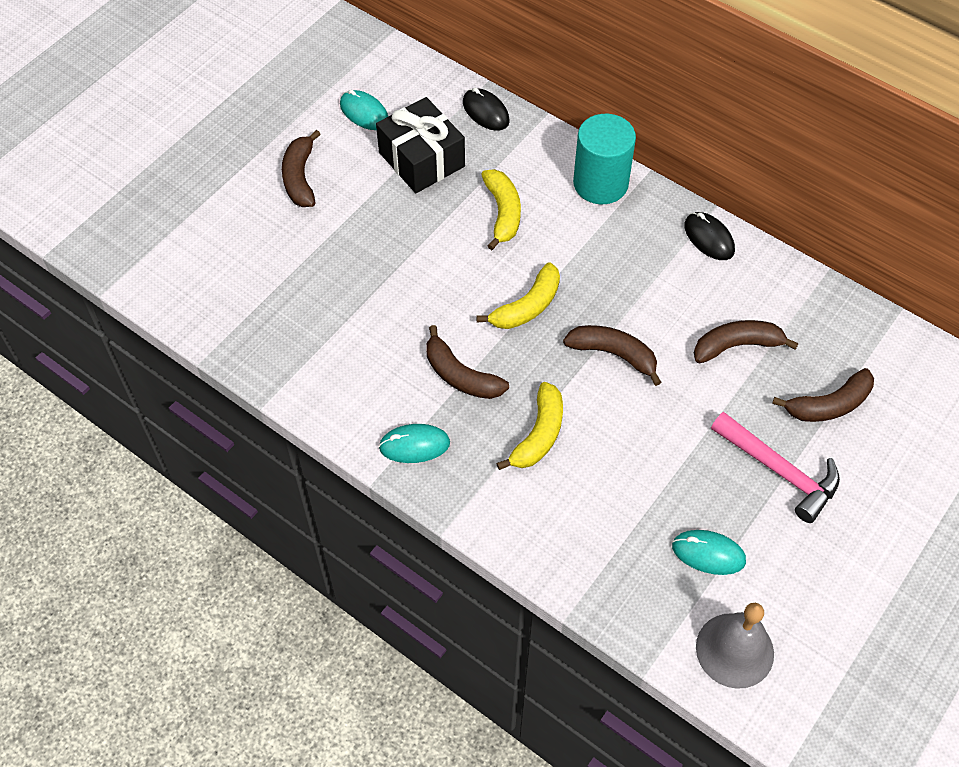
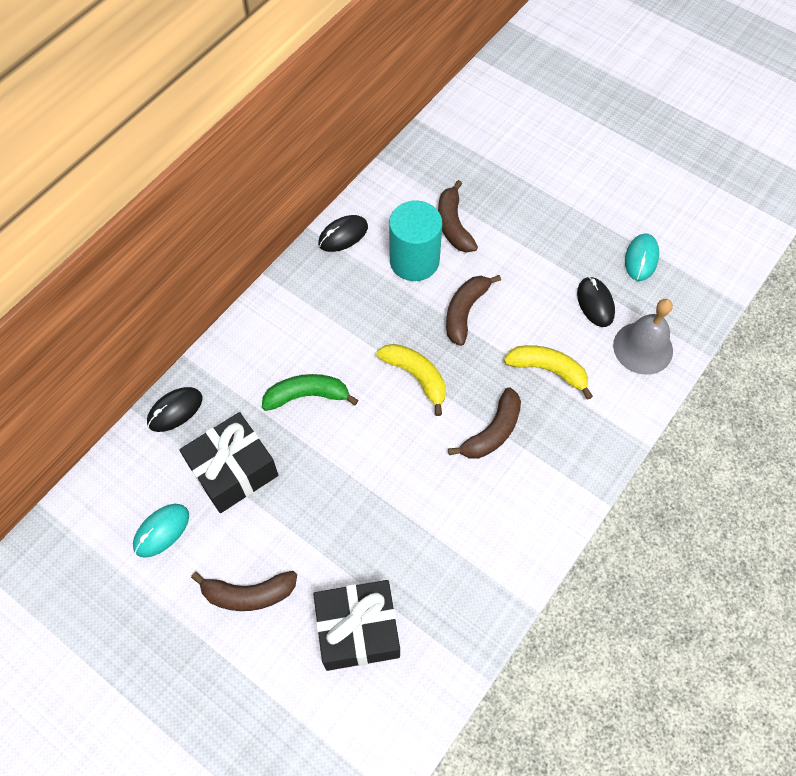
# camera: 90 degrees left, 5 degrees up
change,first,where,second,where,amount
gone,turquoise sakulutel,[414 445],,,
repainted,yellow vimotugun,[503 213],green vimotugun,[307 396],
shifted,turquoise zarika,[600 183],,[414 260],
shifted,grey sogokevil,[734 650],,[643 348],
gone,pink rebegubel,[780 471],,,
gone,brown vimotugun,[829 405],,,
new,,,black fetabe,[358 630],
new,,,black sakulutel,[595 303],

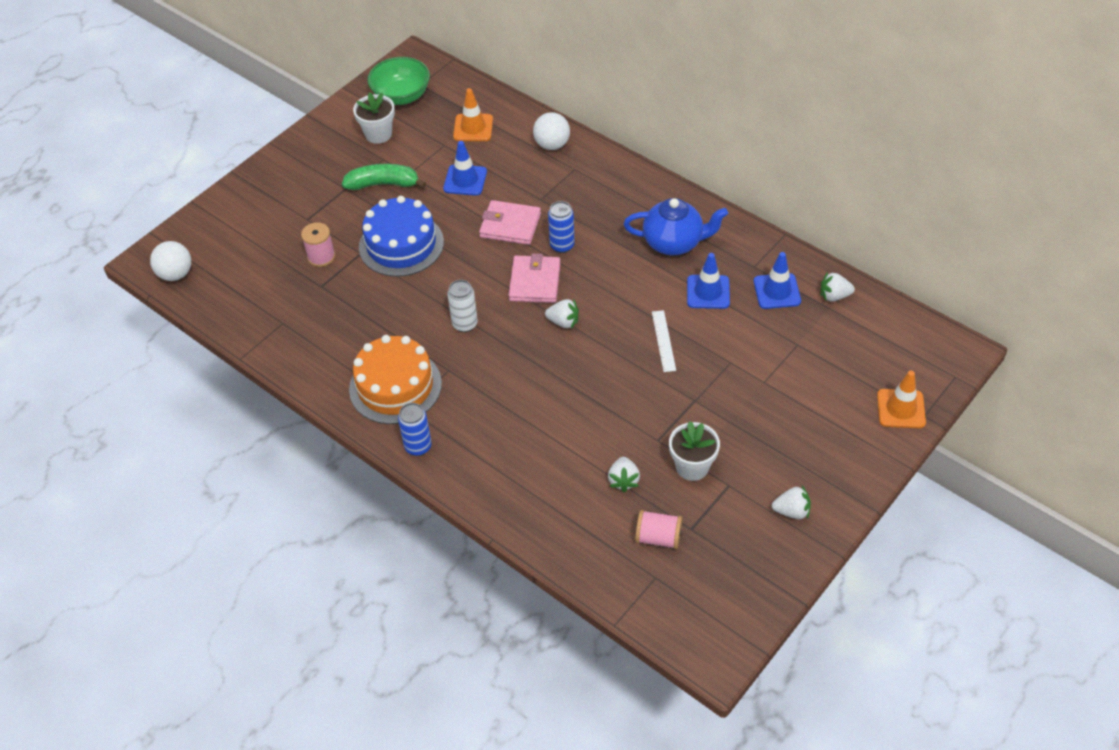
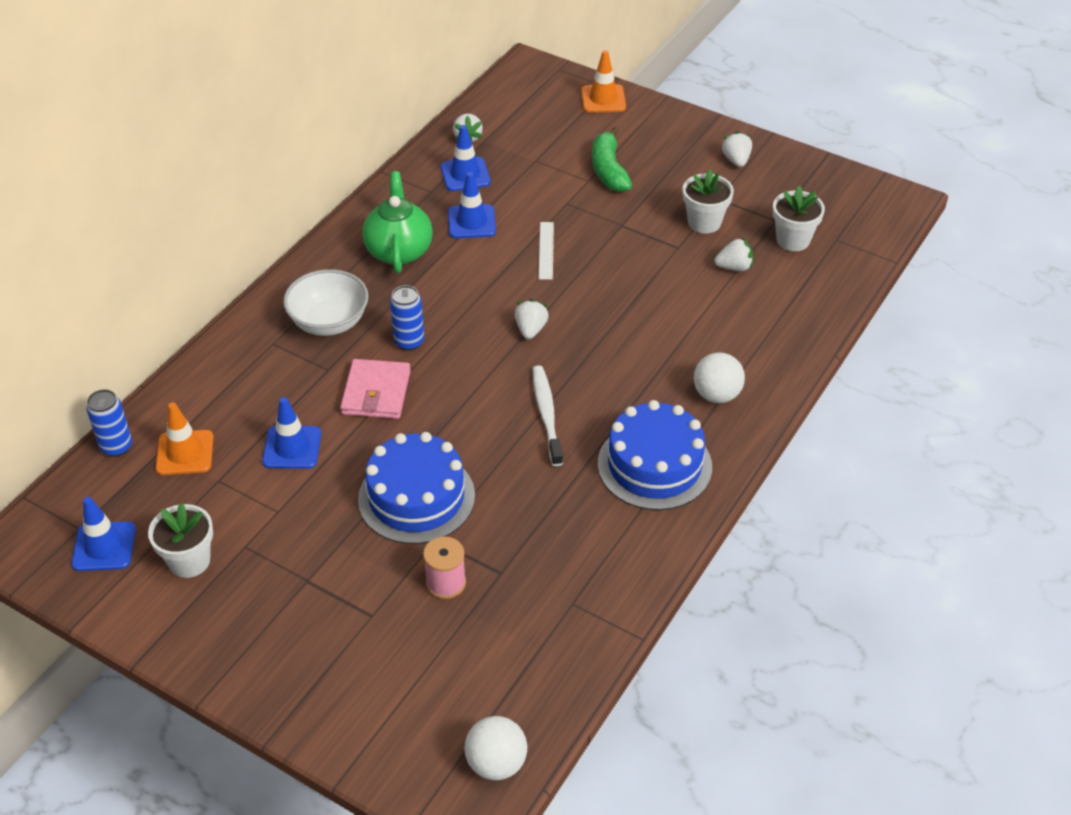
# camera: 100 degrees left, 5 degrees down
change,first,where,second,where,amount
shifted,green vimotugun,[383 184],,[608 170],
repainted,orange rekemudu,[395 386],blue rekemudu,[654 465],
swapped,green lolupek,[401 96],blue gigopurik,[104 546],
shifted,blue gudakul,[418 446],,[116 447],
swapped,white gudakul,[465 324],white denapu,[546 414],
gone,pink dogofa,[535 282],,,
shifted,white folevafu,[552 145],,[716 395],
repainted,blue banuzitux,[674 243],green banuzitux,[399 251],
swapped,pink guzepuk,[658 538],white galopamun,[793 240],
rotated,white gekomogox,[663 341],,[546 250],75 degrees counterclockwise
new,,,white lolupek,[329 322],

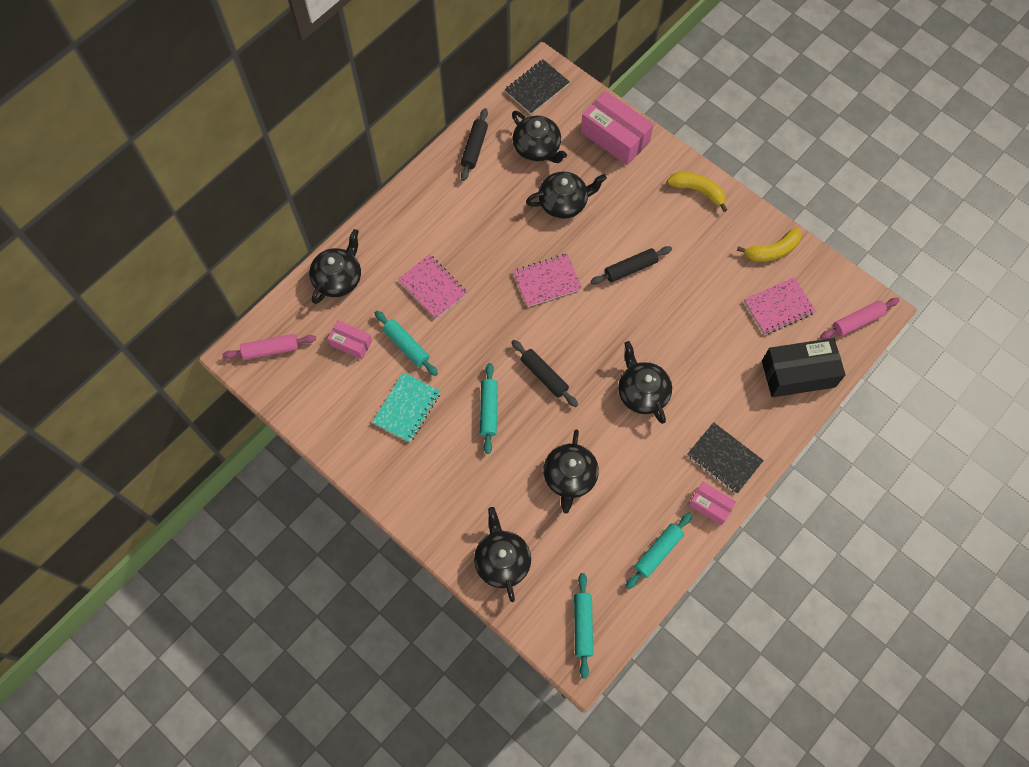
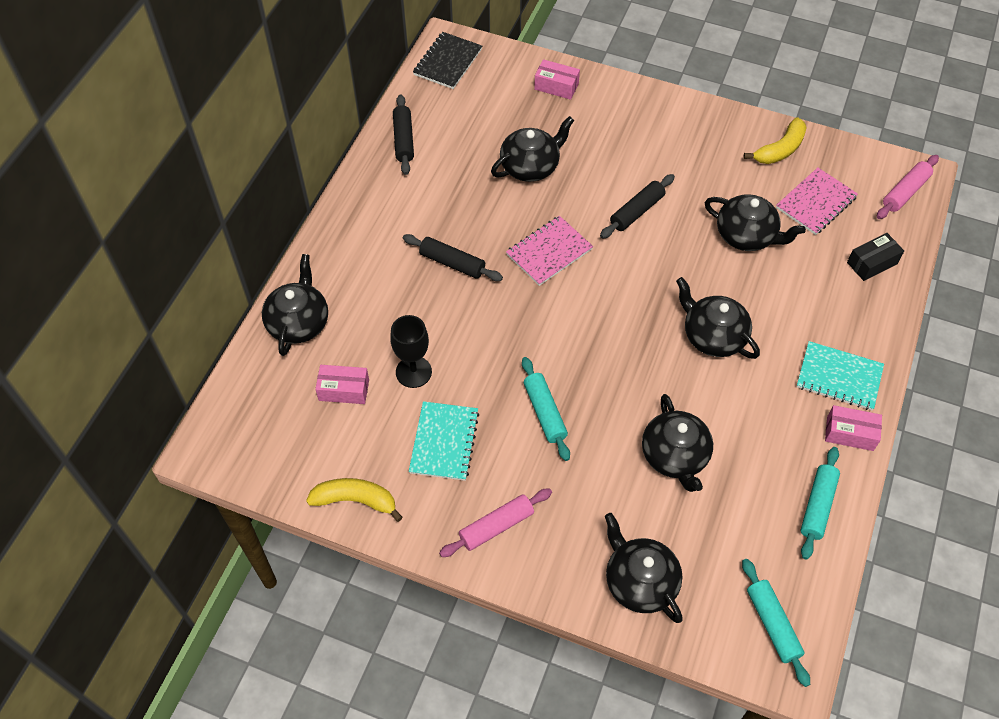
# camera: 20 degrees left, 10 degrees down
change,first,where,second,where,amount
shifted,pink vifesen,[271 350],,[496 526],
swapped,turquoise vifesen,[406 346],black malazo,[413 372],
gone,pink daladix,[432 287],,,
shifted,black vifesen,[544 376],,[452 263],
shifted,black banuzitux,[537 148],,[746 235],
scaled,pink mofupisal,[615 137],,[556 86],x0.55
shifted,yellow vimotugun,[698 191],,[355 500],
repainted,black daladix,[724 458],turquoise daladix,[839 377],
scaled,black mofupisal,[798 374],,[872 263],x0.55

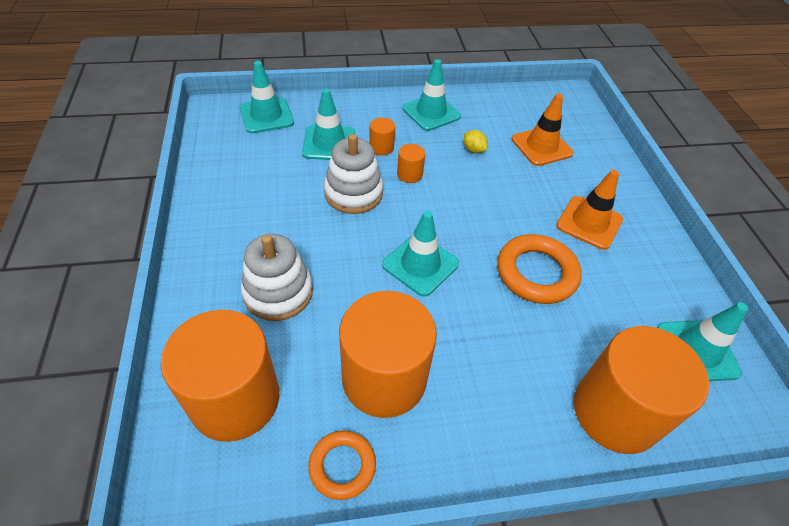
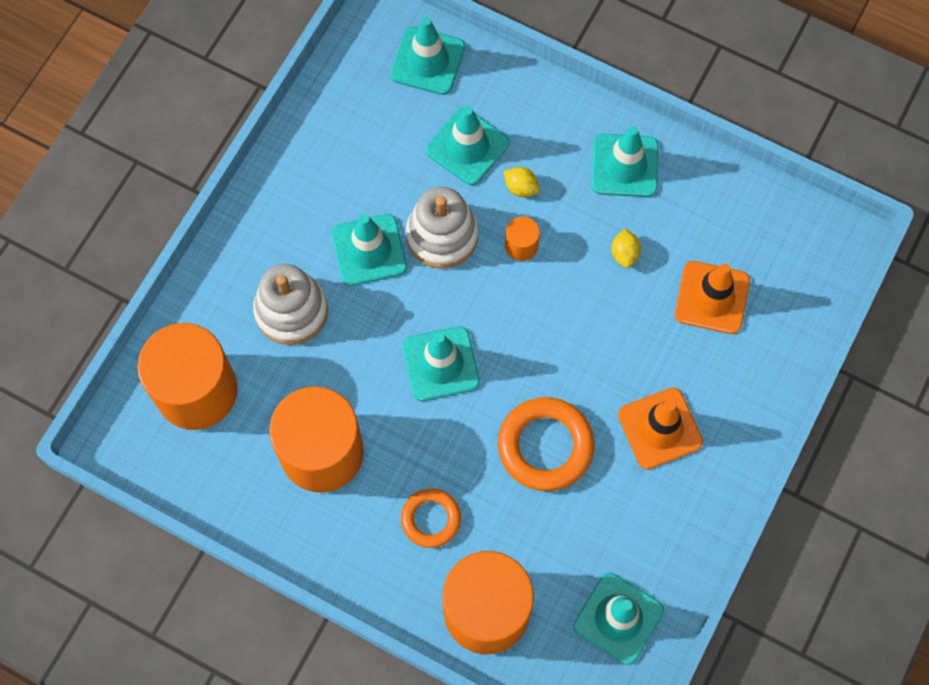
# camera: 40 degrees right, 20 degrees up
change,first,where,second,where,amount
shifted,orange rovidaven,[342 466],,[431 519],
swapped,orange zarika,[381 147],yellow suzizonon,[521 188],
new,,,turquoise gigopurik,[369 250],

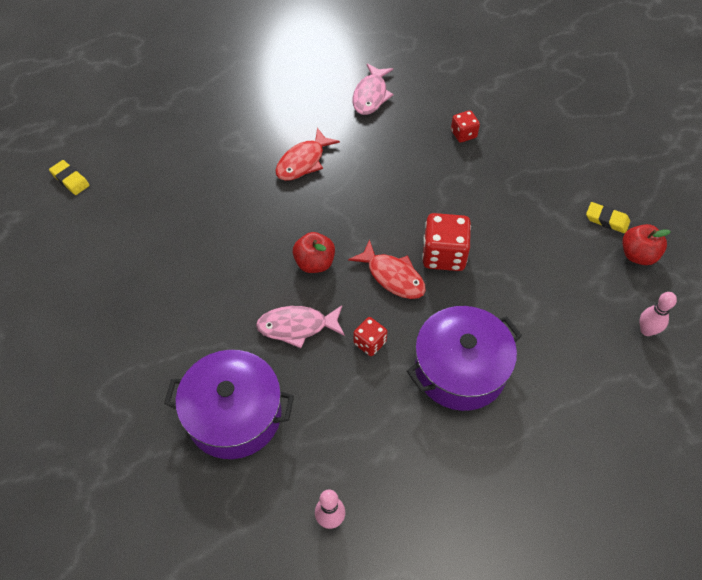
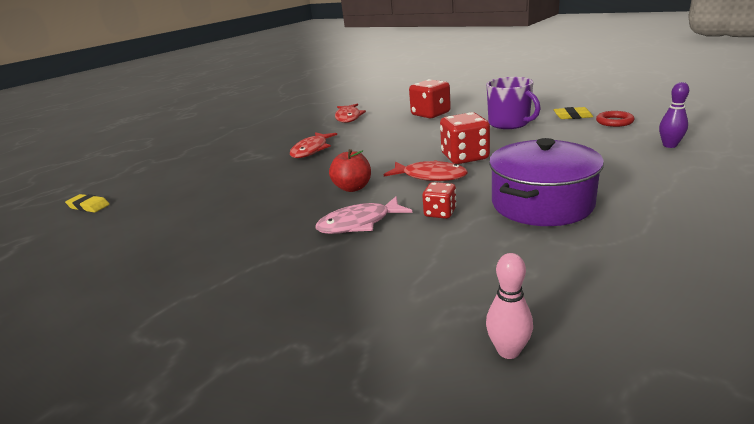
# camera: 15 degrees left, 30 degrees down
change,first,where,second,where,amount
gone,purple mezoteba,[234 415],,,
repainted,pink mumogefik,[371 95],red mumogefik,[348 117],
scaled,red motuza,[463 134],,[430 114],x1.77
swapped,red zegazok,[638 255],red rovidaven,[614 122],
repainted,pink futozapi,[646 330],purple futozapi,[669 145],
new,,,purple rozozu,[509 123],

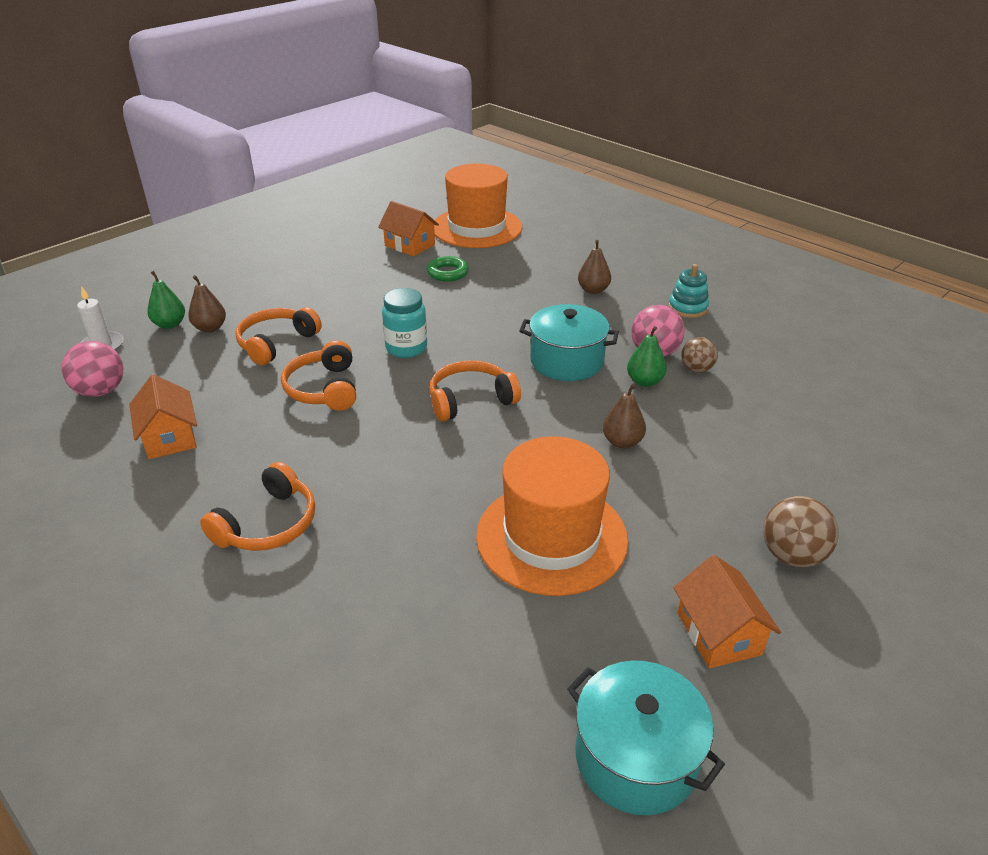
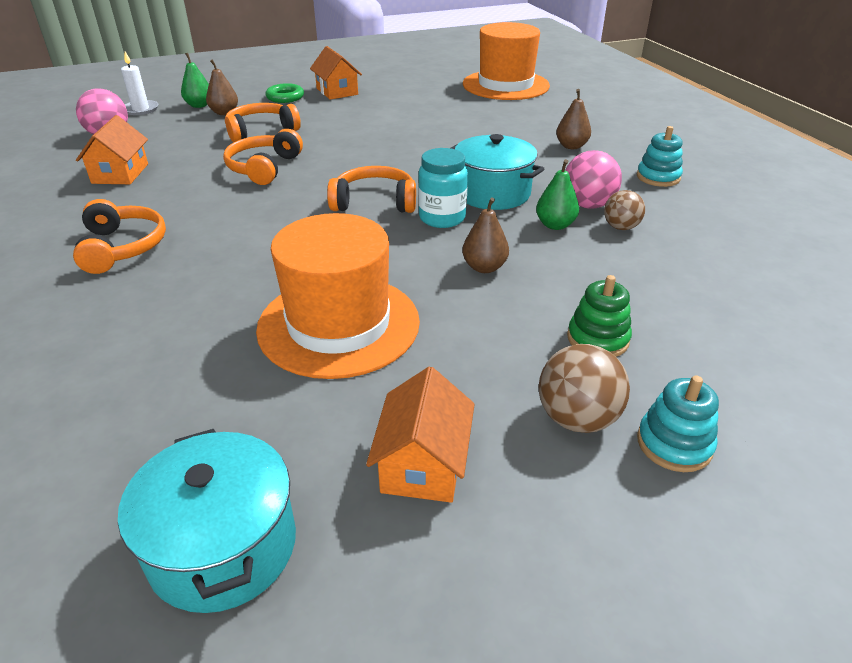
# camera: 25 degrees right, 0 degrees up
change,first,where,second,where,amount
rotated,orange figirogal,[268 524],,[122 247],75 degrees counterclockwise
shifted,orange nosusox,[410 245],,[337 91],
shifted,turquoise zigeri,[406 348],,[442 218],
shifted,green rovidaven,[448 273],,[285 97],
new,,,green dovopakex,[597 339],
new,,,turquoise dovopakex,[674 444],

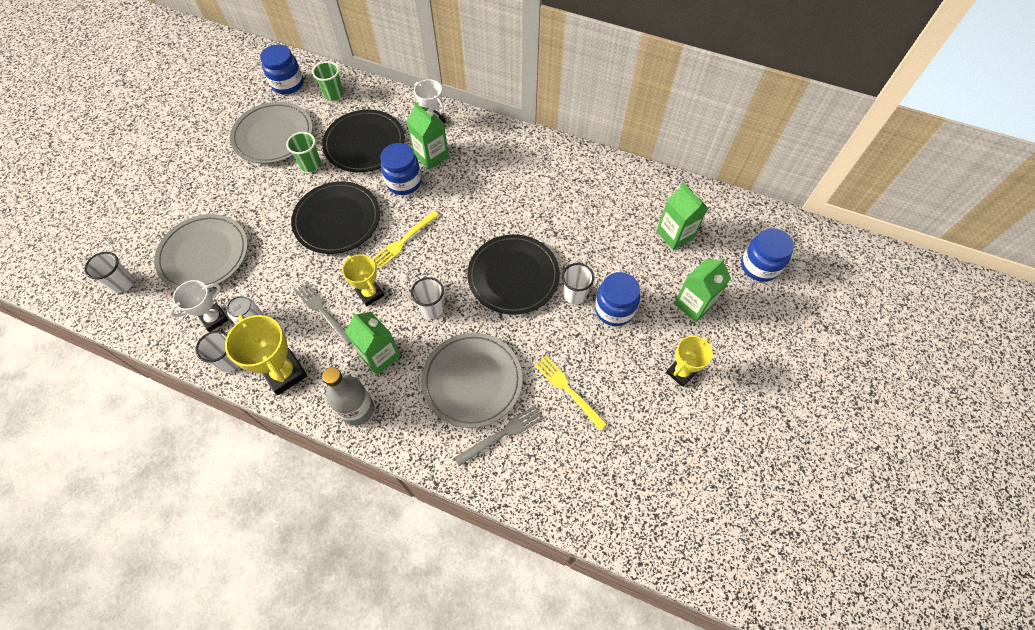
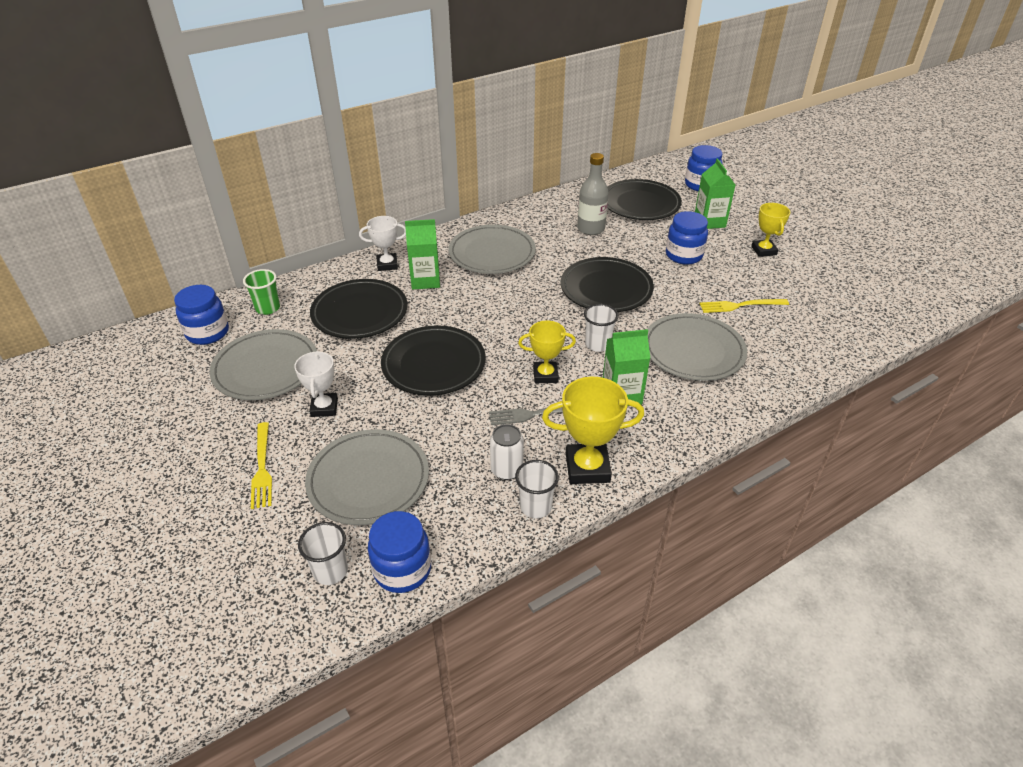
# camera: 55 degrees left, 20 degrees down
change,first,where,second,where,amount
shifted,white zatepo,[214 319],,[324 407],
gone,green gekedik,[310 164],,,
shifted,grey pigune,[357 409],,[591 229],
shifted,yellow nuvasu,[404 240],,[262 468],
shifted,blue zigeri,[404 182],,[402 569],
gone,grey nuvasu,[502 434],,,
gone,white gekedik,[574 294],,,
swapped,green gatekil,[675 234],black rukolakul,[640 203],
new,,,grey rukolakul,[492 253],

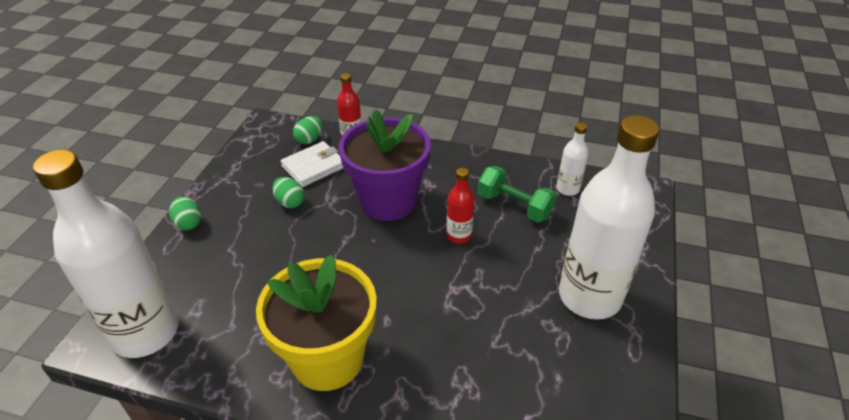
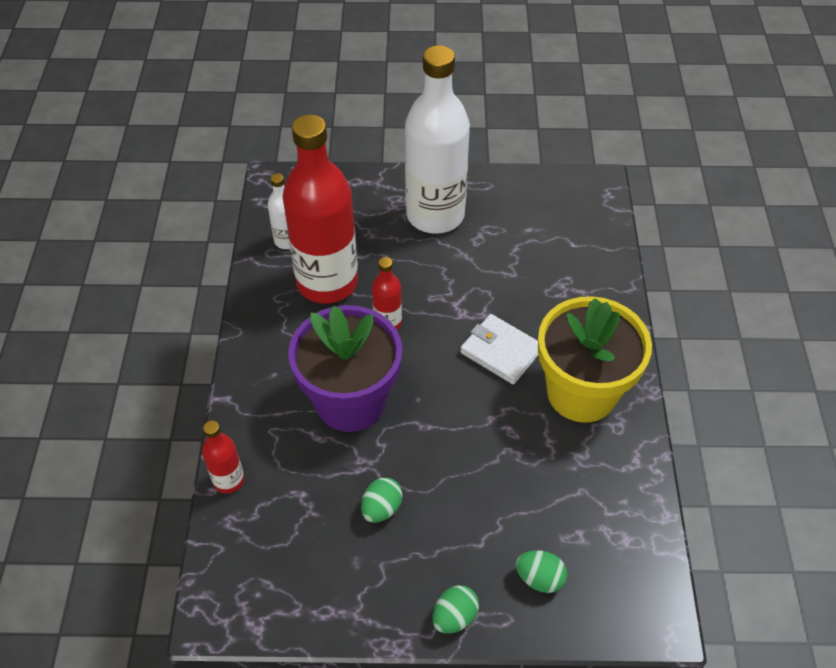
# camera: 105 degrees left, 10 degrees up
change,first,where,second,where,amount
gone,white pigune,[145 332],,,
shifted,white dogofa,[314 167],,[501 351],
shifted,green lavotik,[309 140],,[539 578],
swapped,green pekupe,[514 206],red pigune,[327 282],

